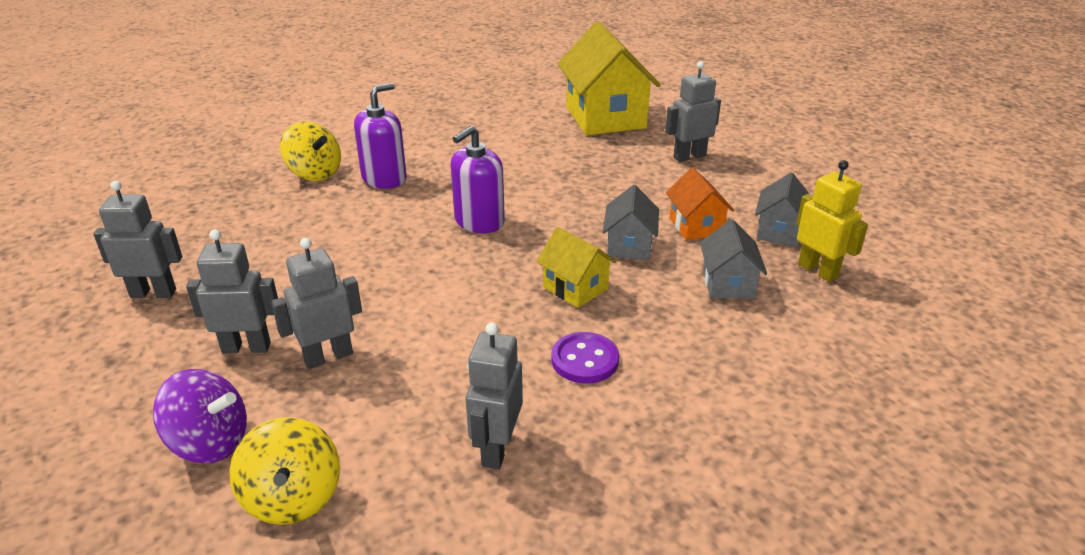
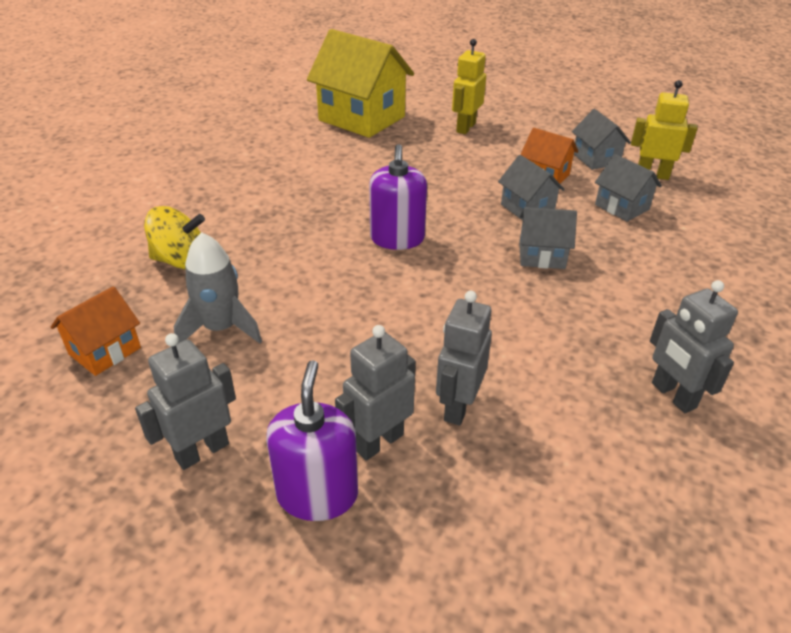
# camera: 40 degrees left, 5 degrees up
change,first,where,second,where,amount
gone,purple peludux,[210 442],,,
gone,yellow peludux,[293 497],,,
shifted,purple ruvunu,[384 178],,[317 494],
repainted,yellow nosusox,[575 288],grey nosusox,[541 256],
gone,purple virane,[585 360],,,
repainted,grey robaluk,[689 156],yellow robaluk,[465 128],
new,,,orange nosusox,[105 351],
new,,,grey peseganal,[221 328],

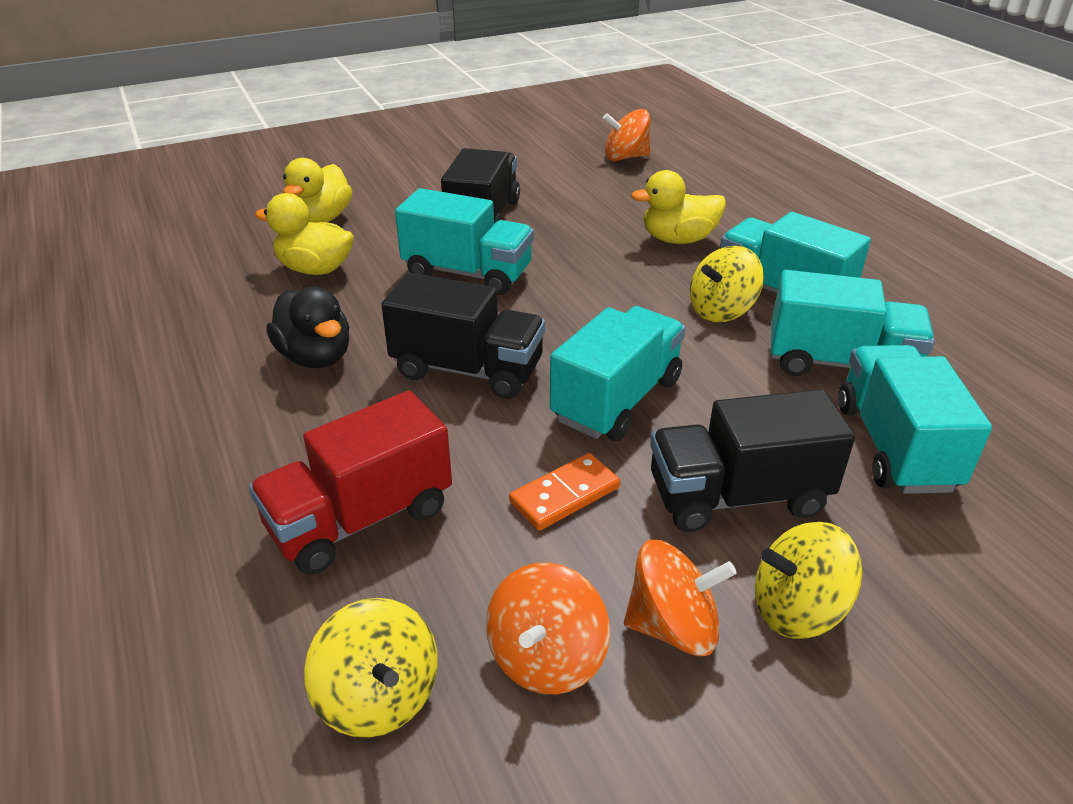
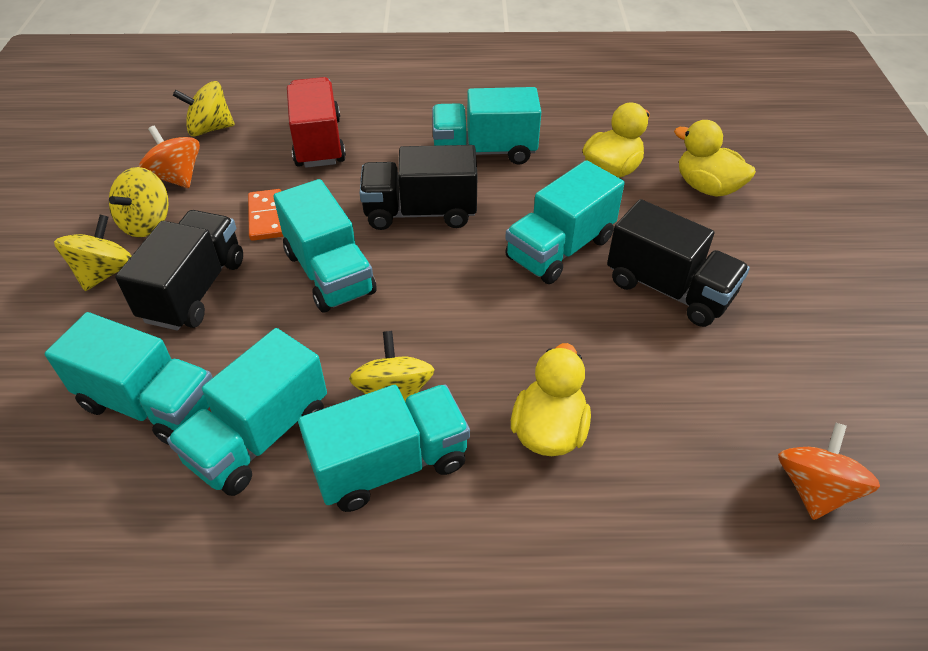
# camera: 115 degrees right, 10 degrees up
change,first,where,second,where,amount
swapped,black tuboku,[316 357],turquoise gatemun,[484 151],
rotated,black gatemun,[468 370],,[420 212],45 degrees clockwise
repainted,orange peludux,[673 626],yellow peludux,[147 223],

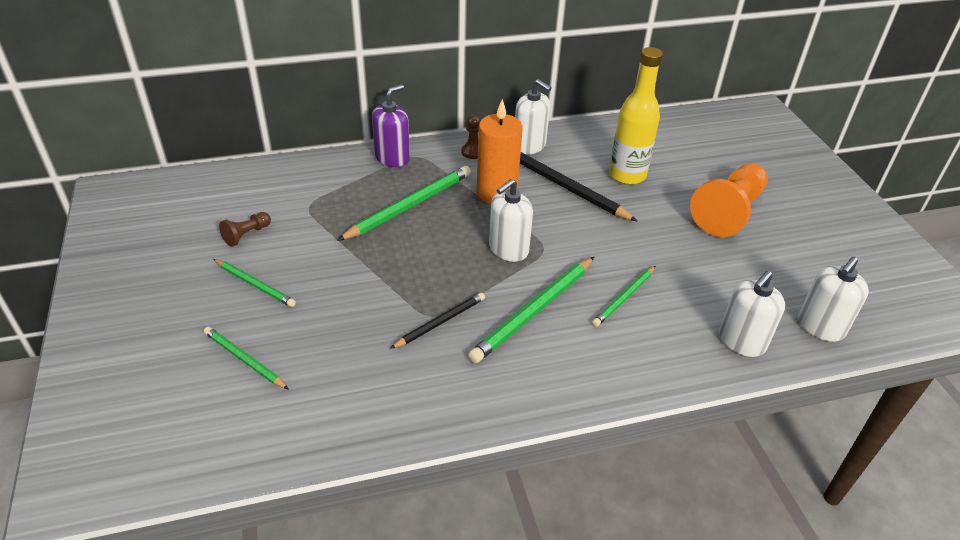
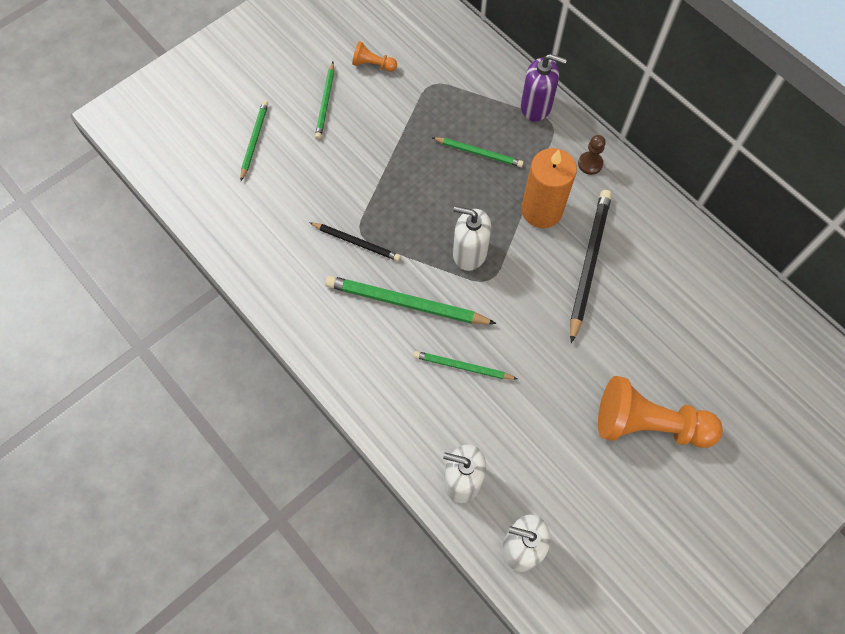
# camera: 65 degrees right, 25 degrees up
change,first,where,second,where,amount
repainted,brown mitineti,[246 235],orange mitineti,[373 65],
scaled,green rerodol,[409 206],,[479 153],x0.59
gone,white ruvunu,[529 146],,,
gone,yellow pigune,[627 175],,,

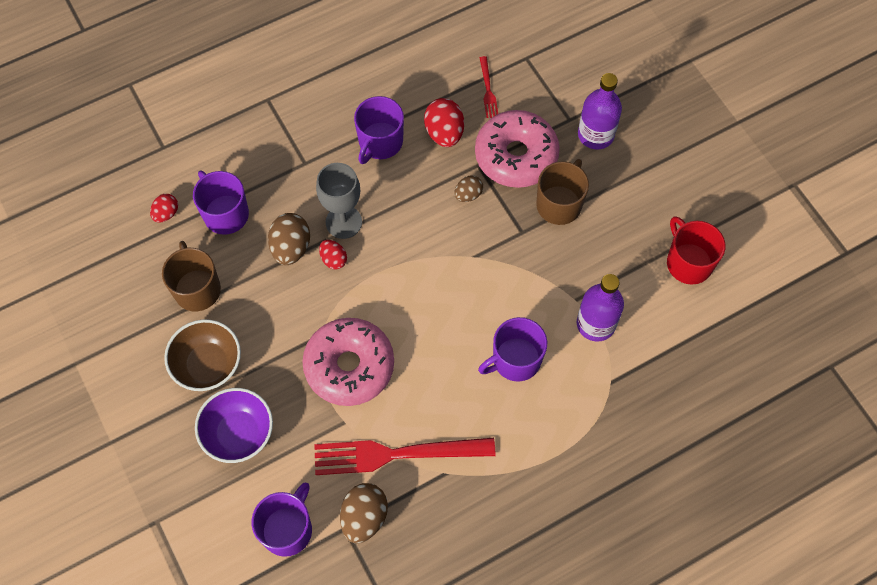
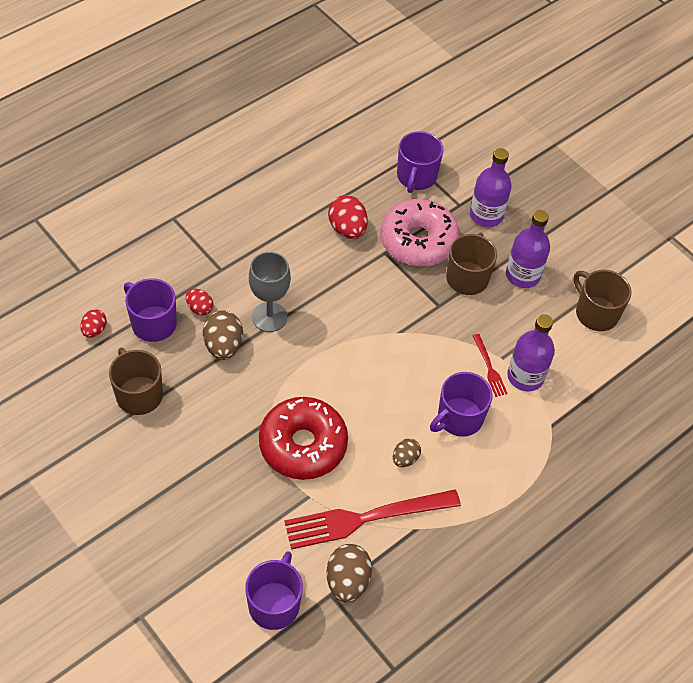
# camera: 15 degrees left, 10 degrees down
change,first,where,second,where,amount
gone,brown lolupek,[208 365],,,
gone,purple lolupek,[238 433],,,
repainted,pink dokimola,[349 366],red dokimola,[303 445],
shifted,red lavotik,[333 259],,[200 308],
shifted,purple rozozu,[380 142],,[416 177],
shifted,brown lavotik,[468 194],,[405 459],
shifted,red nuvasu,[488 90],,[489 367],
repainted,red rozozu,[688 262],brown rozozu,[595 313],
new,,,purple pigune,[522 275],

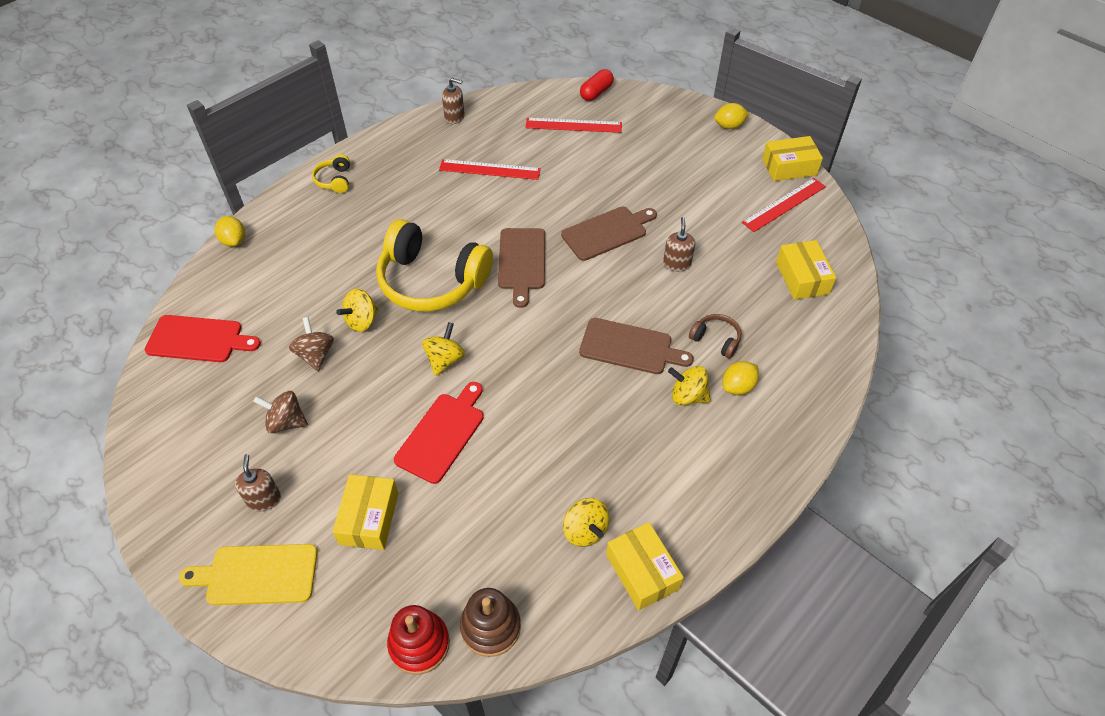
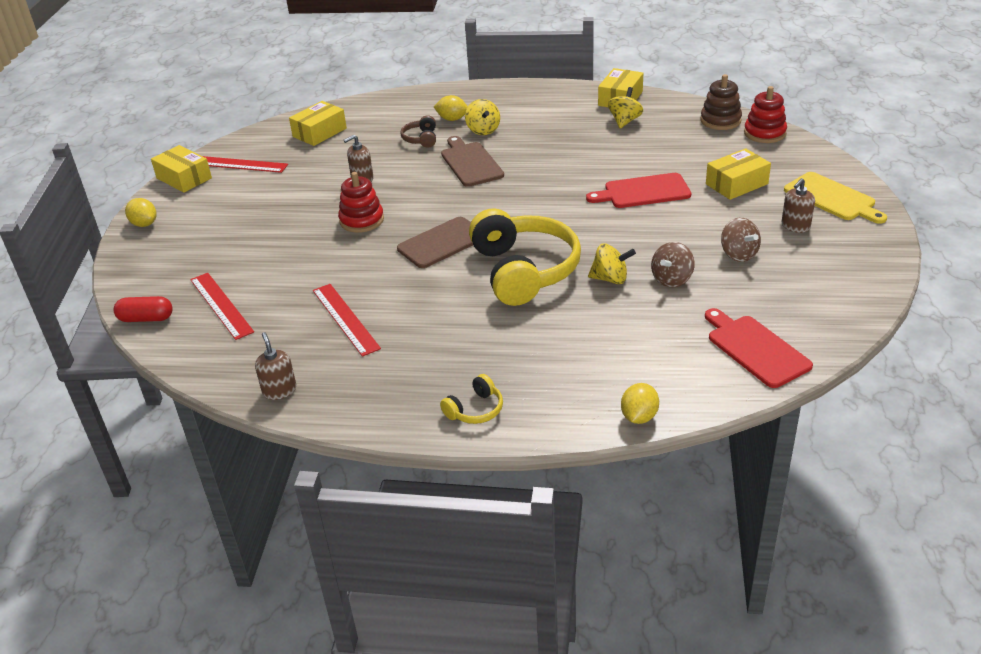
# camera: 125 degrees left, 15 degrees down
change,first,where,second,where,amount
gone,yellow peludux,[445 360],,,
swapped,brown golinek,[607 232],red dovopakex,[361 220],

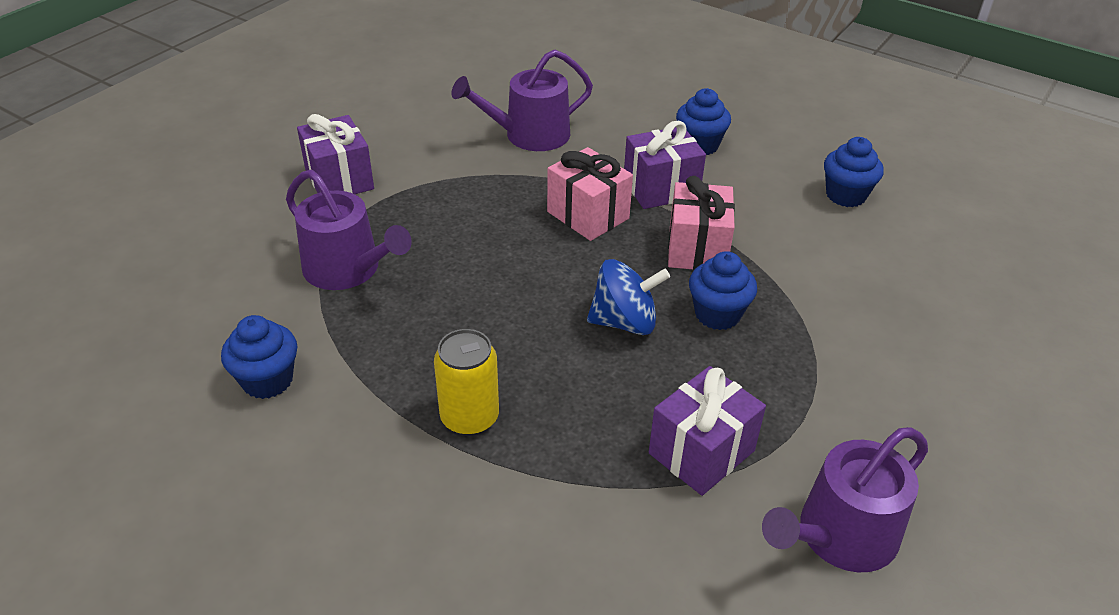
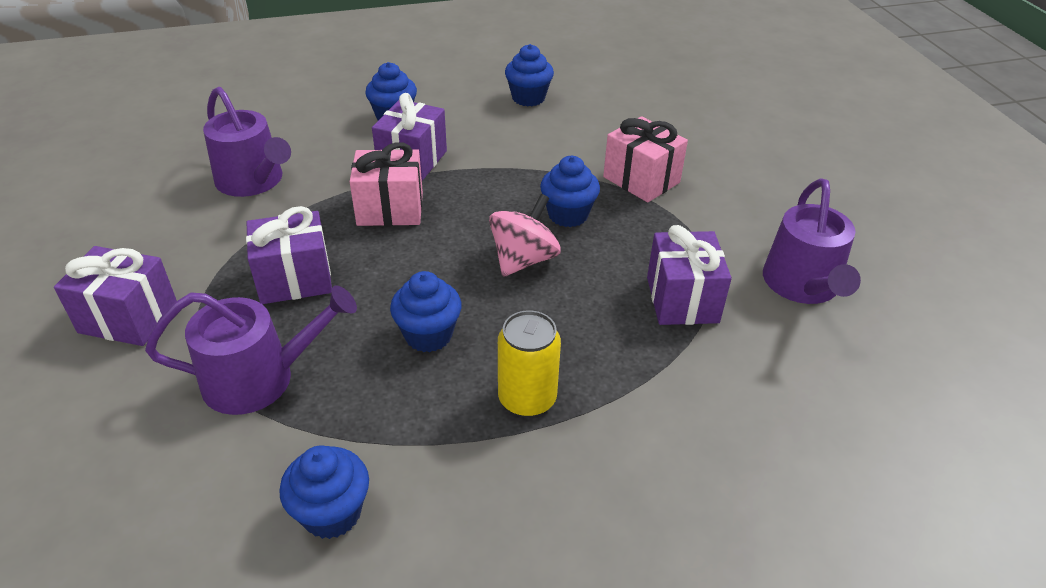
# camera: 50 degrees left, 0 degrees up
change,first,where,second,where,amount
rotated,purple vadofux,[529 135],,[253 181],60 degrees counterclockwise
repainted,blue peludux,[624 322],pink peludux,[523 260],
shifted,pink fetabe,[697 249],,[641 180],
new,,,purple fetabe,[295 279],
new,,,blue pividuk,[428 335],

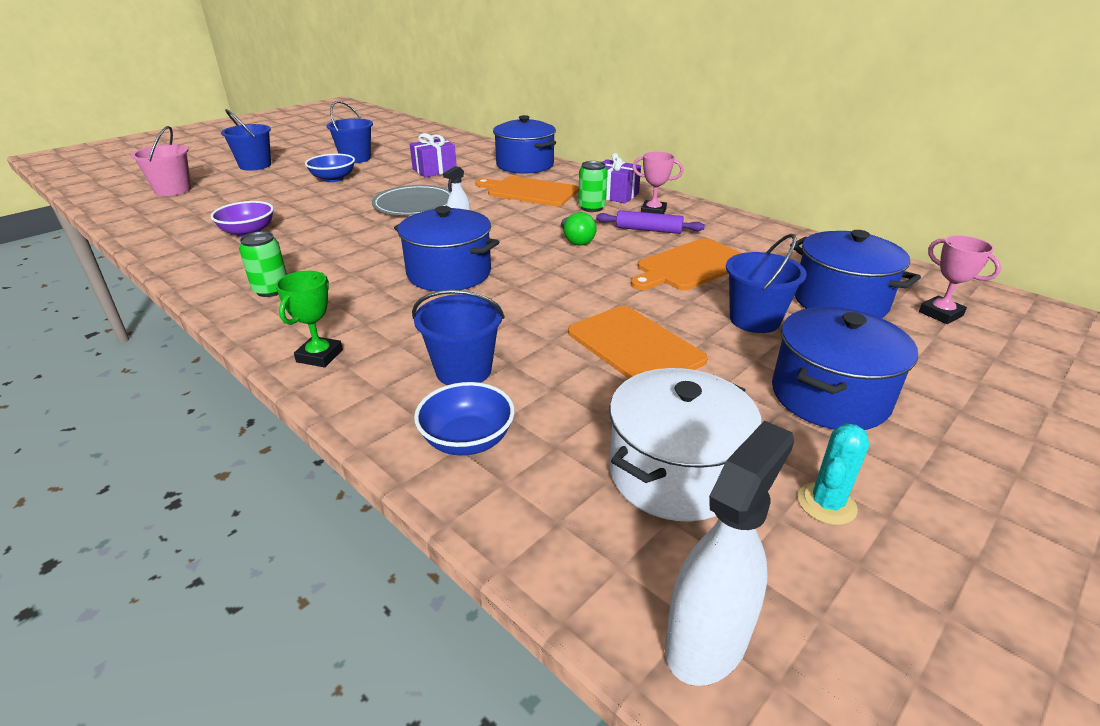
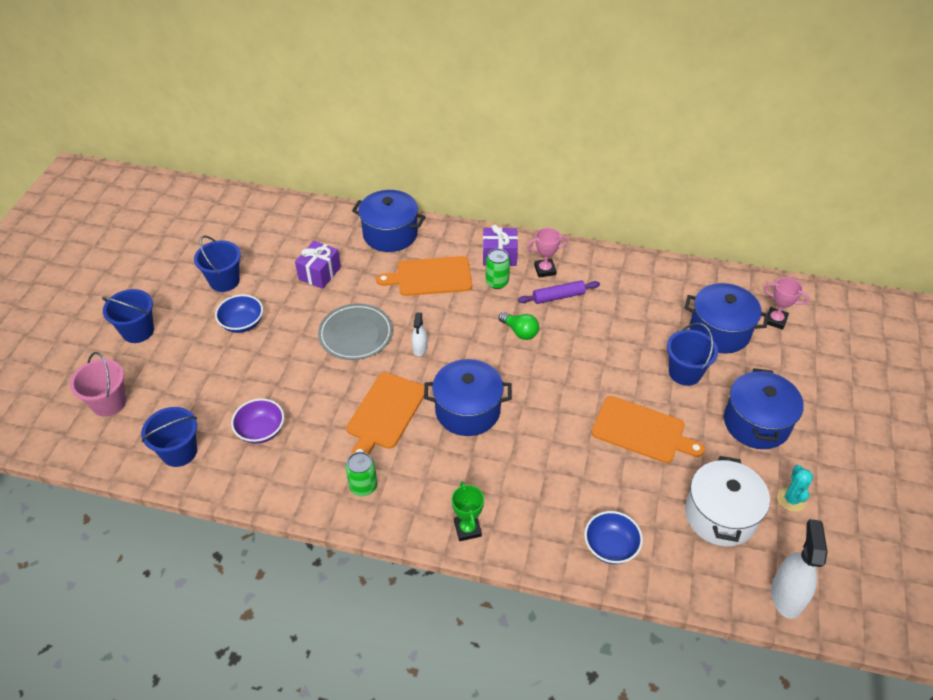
# camera: 30 degrees left, 15 degrees up
change,first,where,second,where,amount
shifted,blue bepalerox,[463 370],,[179 452],
shifted,orange golinek,[690 266],,[385 413],

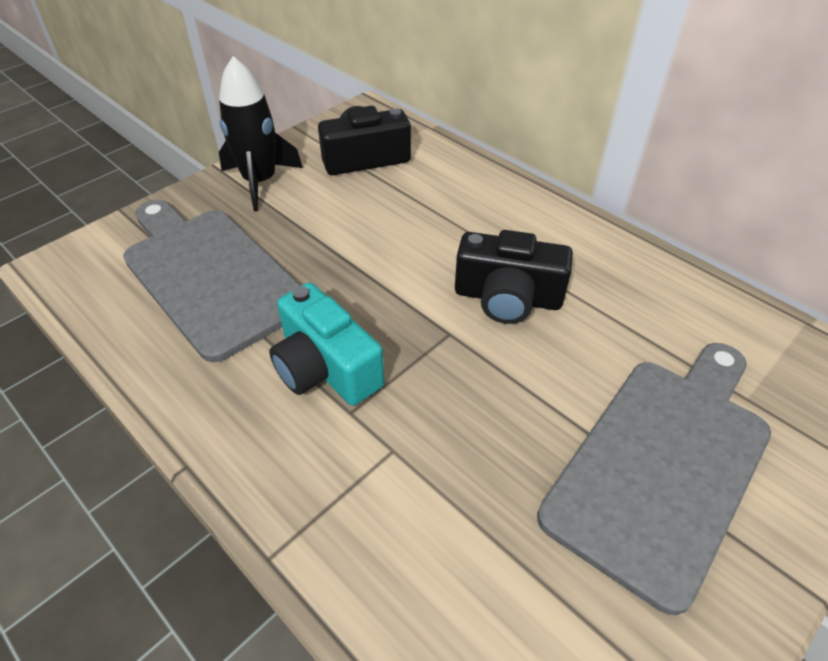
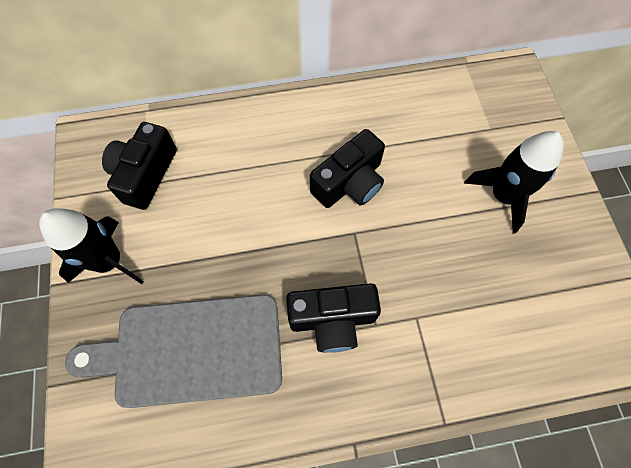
# camera: 55 degrees left, 20 degrees up
change,first,where,second,where,amount
repainted,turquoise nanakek,[325 367],black nanakek,[332 320],
swapped,grey golinek,[662 464],black peseganal,[503 196],

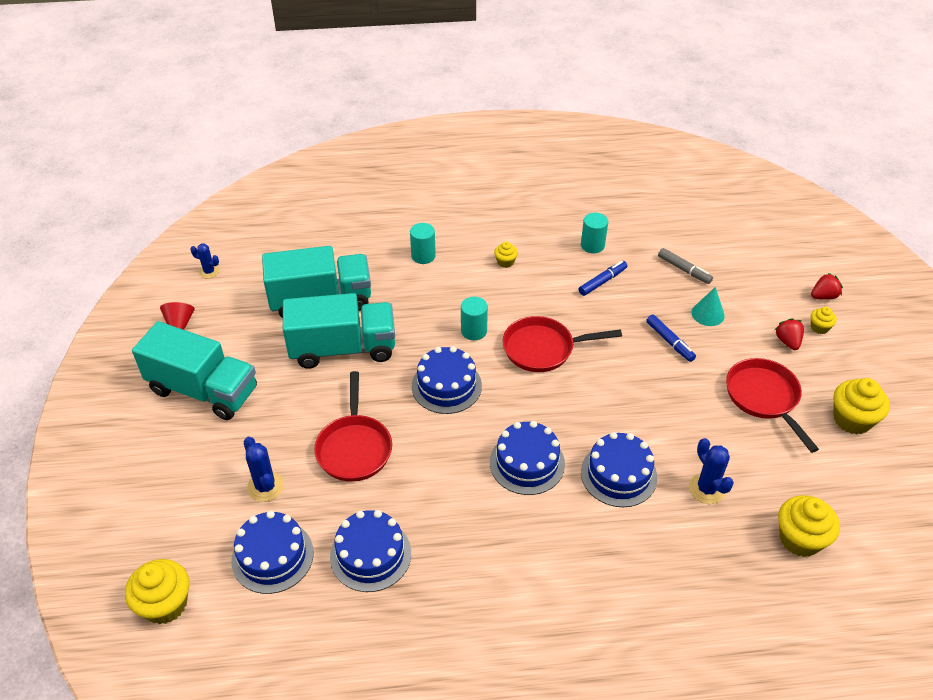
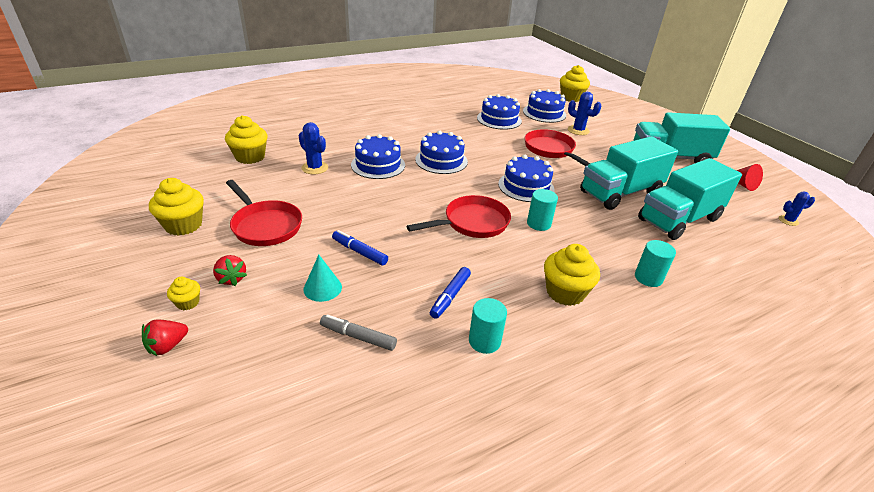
# camera: 155 degrees right, 10 degrees down
change,first,where,second,where,amount
scaled,yellow pividuk,[505 262],,[565 292],x1.94

